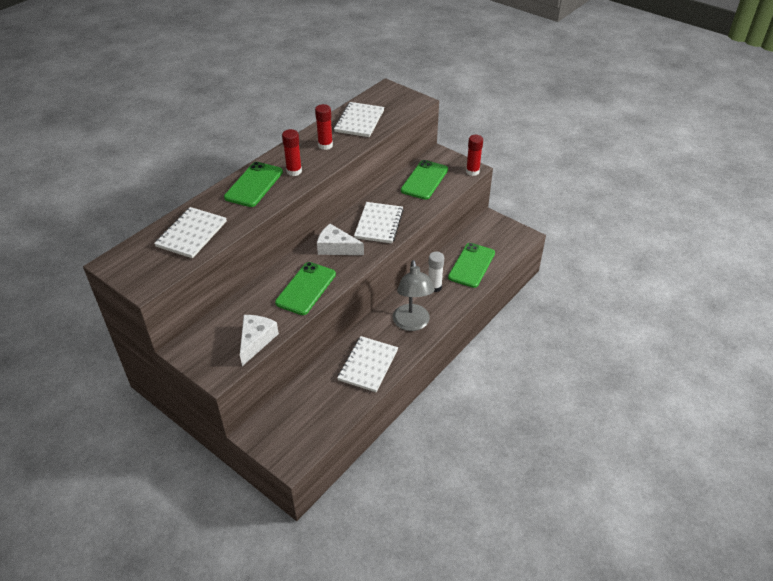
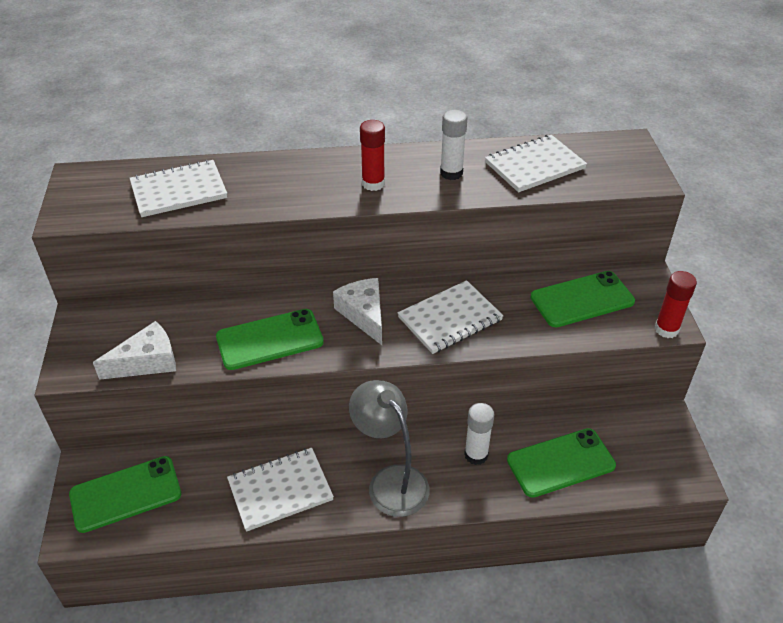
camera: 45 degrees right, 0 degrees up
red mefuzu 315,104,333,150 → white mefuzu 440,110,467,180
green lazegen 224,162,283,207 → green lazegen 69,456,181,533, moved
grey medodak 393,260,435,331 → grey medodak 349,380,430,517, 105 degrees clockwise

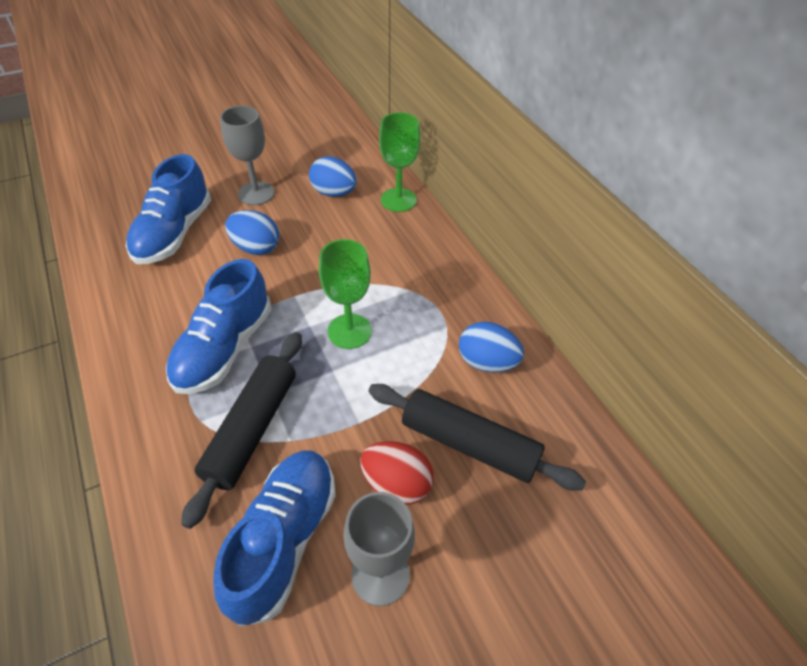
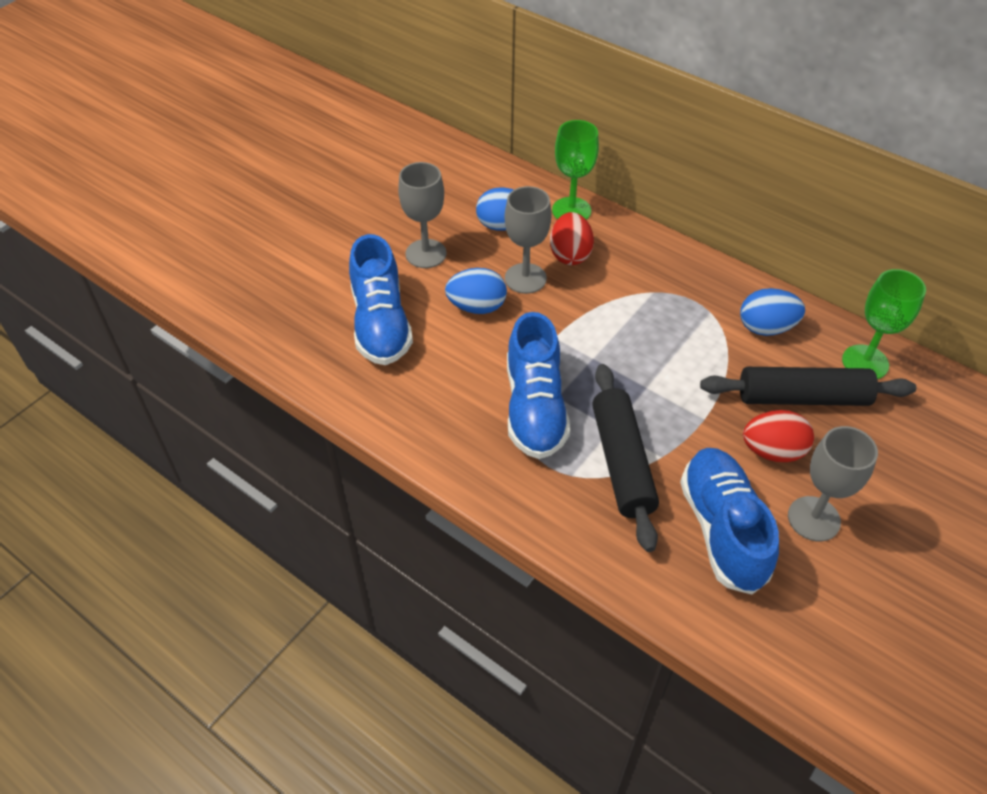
camera: 25 degrees left, 0 degrees up
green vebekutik 319,239,372,349 → green vebekutik 842,269,926,379, moved
- → grey vebekutik 505,186,551,294
- → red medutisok 550,212,594,265

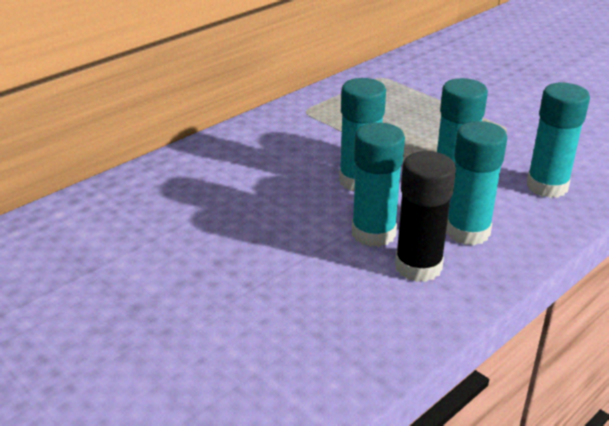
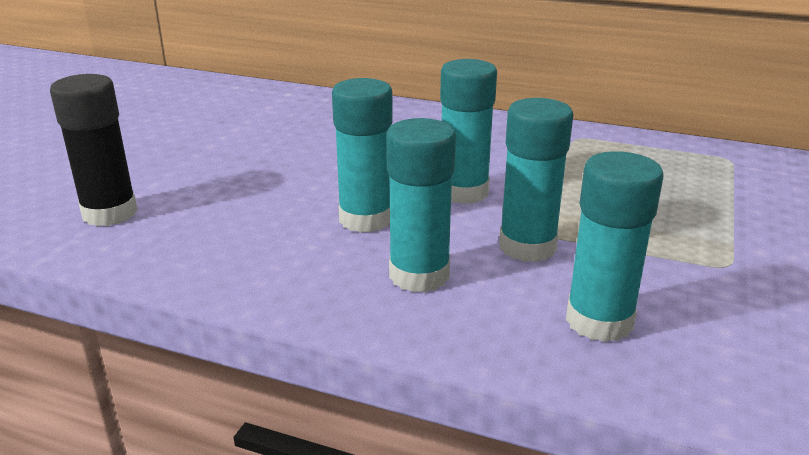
camera: 65 degrees right, 5 degrees down
black mefuzu 395,151,456,282 → black mefuzu 50,74,138,226, moved

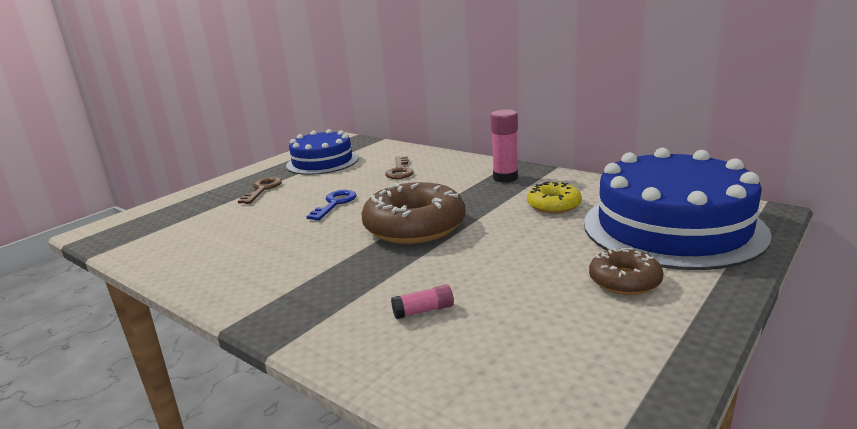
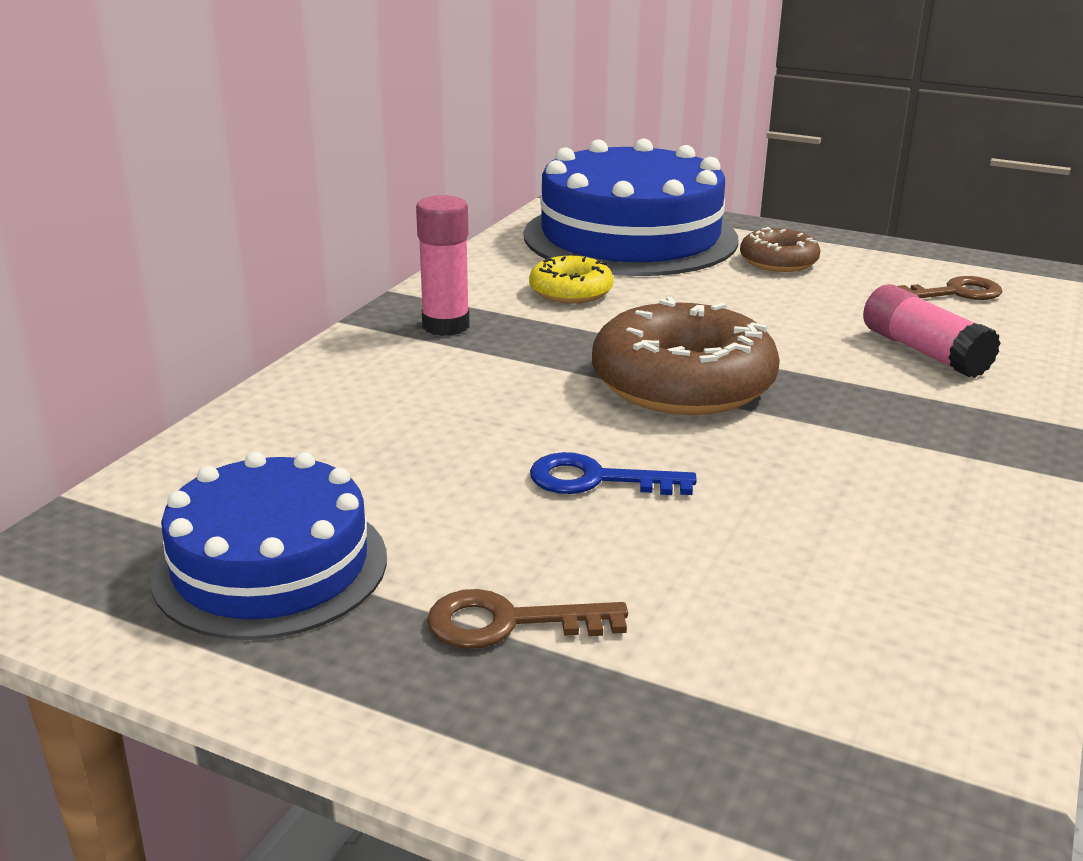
camera: 105 degrees left, 5 degrees up
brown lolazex 385,156,414,179 → brown lolazex 898,276,1002,300, moved
pink mefuzu 391,284,454,319 → pink mefuzu 863,284,1001,378, x1.76

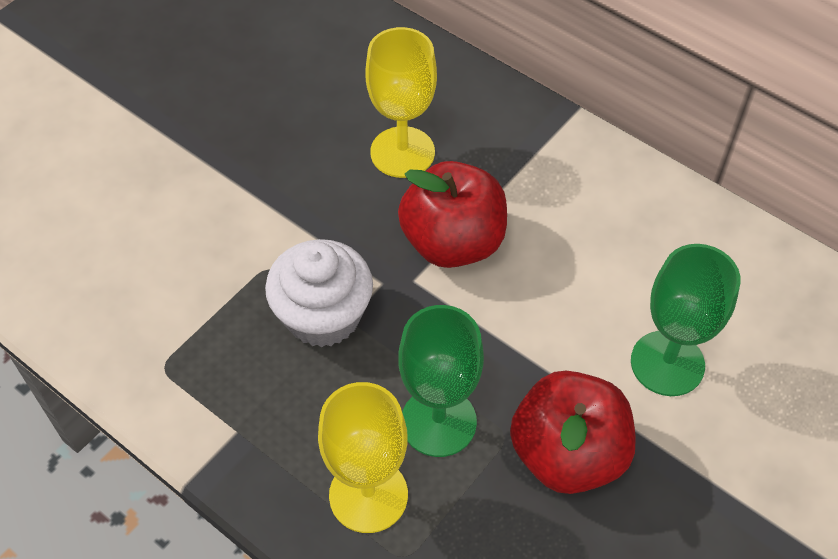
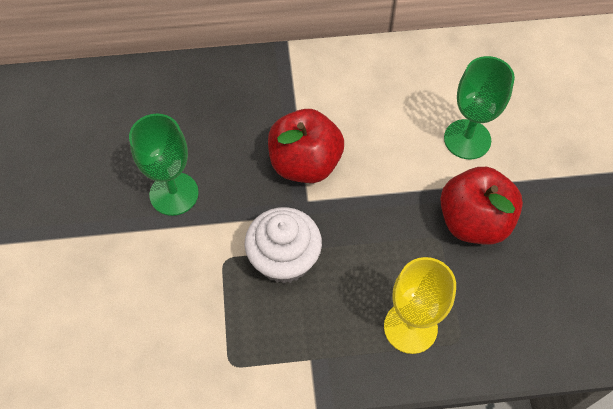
camera: 45 degrees left, 5 degrees up
yellow vebekutik 365,27,437,178 → -
green vebekutik 398,305,484,457 → green vebekutik 129,114,199,216, moved

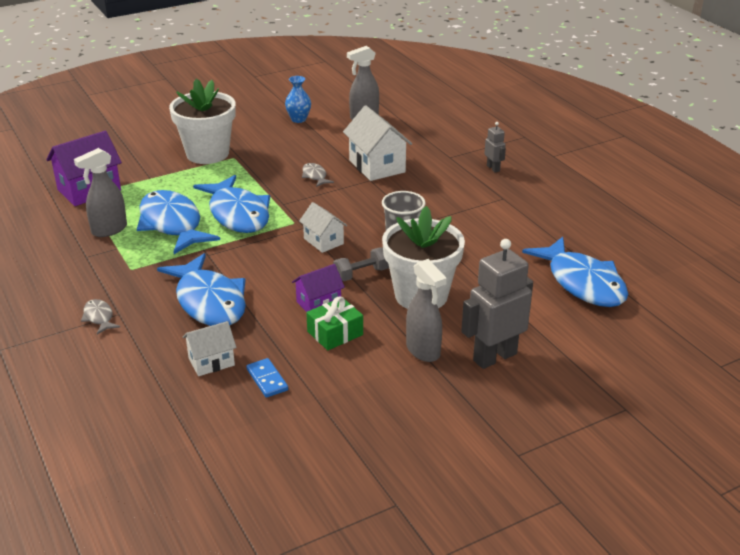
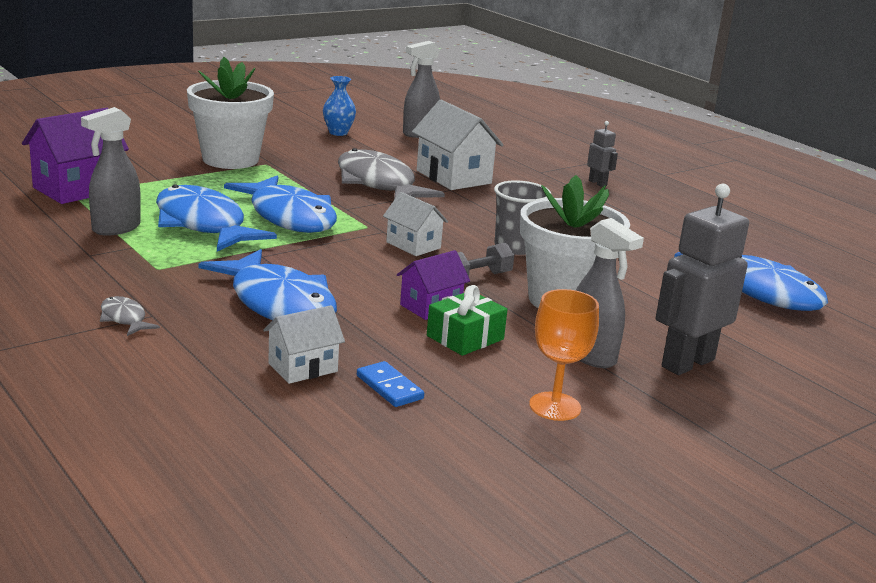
camera: 10 degrees left, 10 degrees down
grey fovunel 302,163,334,187 → grey fovunel 338,148,445,200, x2.33
- → orange vebekutik 529,289,599,421

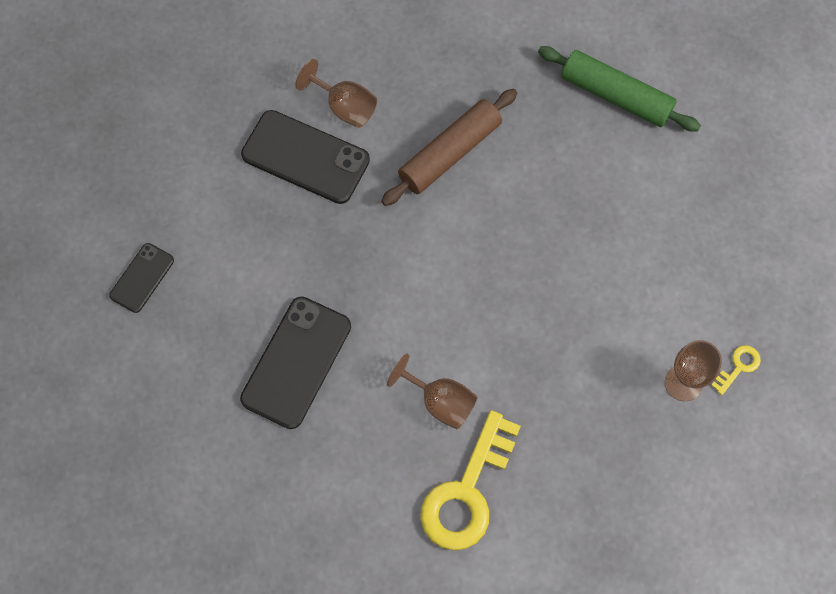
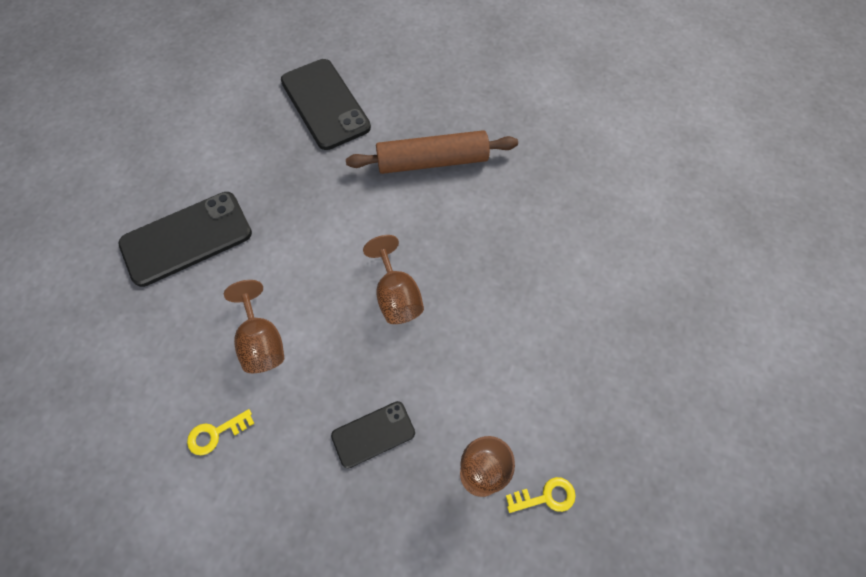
camera: 35 degrees right, 5 degrees down
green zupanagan 538,46,701,132 → -
brown vebekutik 295,59,377,128 → brown vebekutik 363,235,424,324, moved
black lazegen 109,243,174,313 → black lazegen 331,401,415,469, moved
yellow lolazex 420,410,521,550 → yellow lolazex 187,409,254,455, x0.43

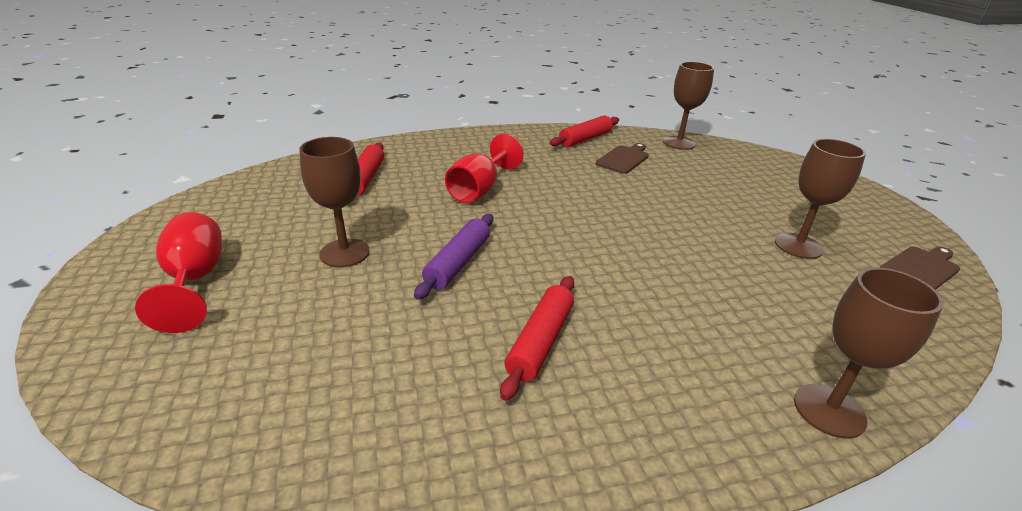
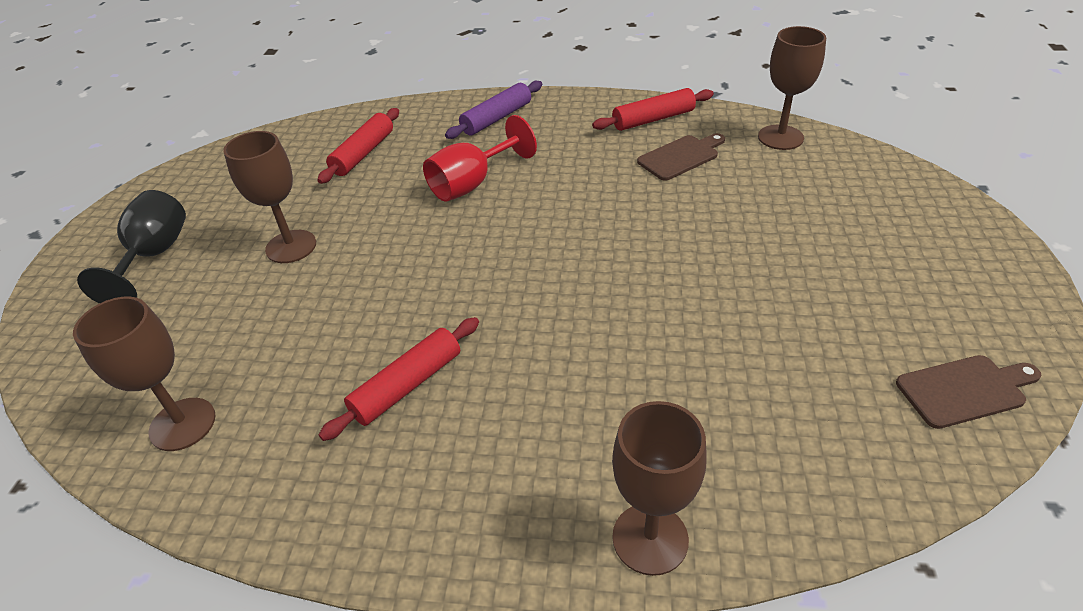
camera: 25 degrees right, 10 degrees up
brown vebekutik 775,139,866,259 → brown vebekutik 73,296,216,451, moved
red vebekutik 135,212,222,333 → black vebekutik 77,190,186,304
purple zupanagan 414,214,493,300 → purple zupanagan 445,81,542,139, moved

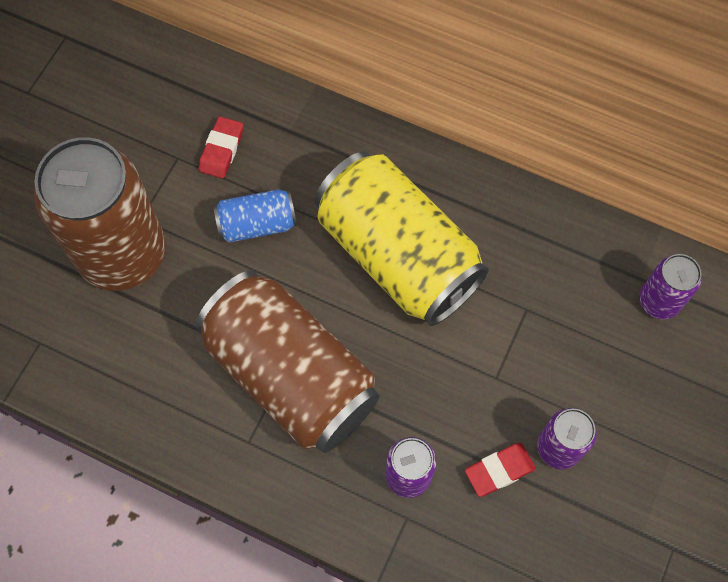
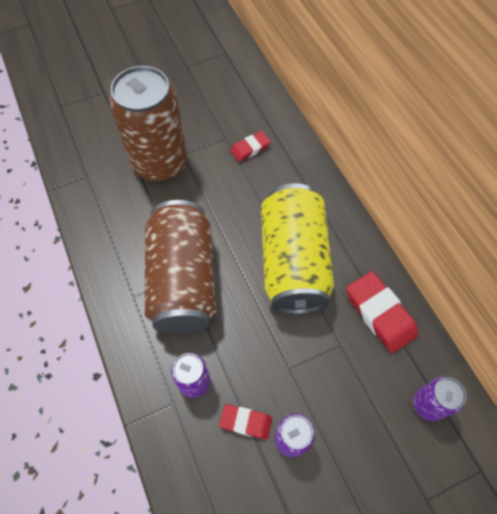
camera: 40 degrees right, 5 degrees down
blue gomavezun 214,189,297,243 → -
- → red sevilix 346,271,418,354

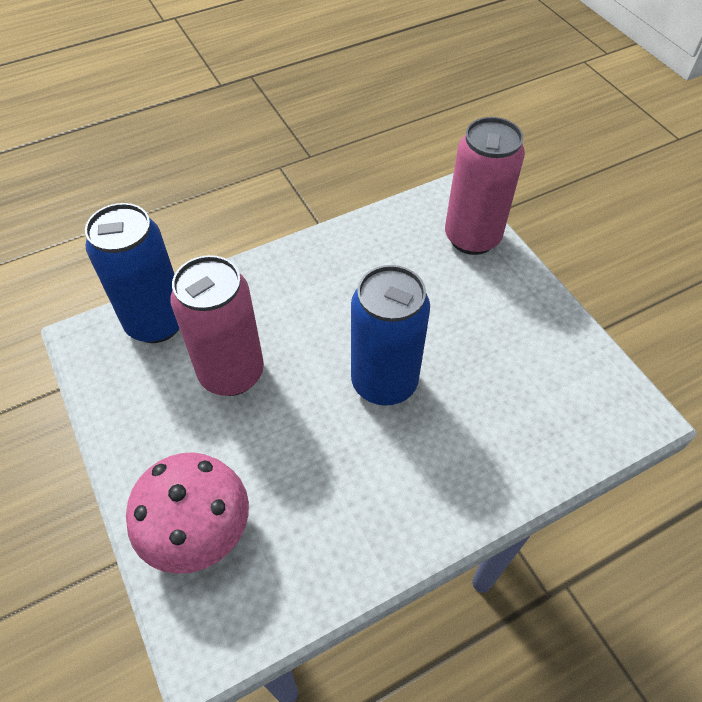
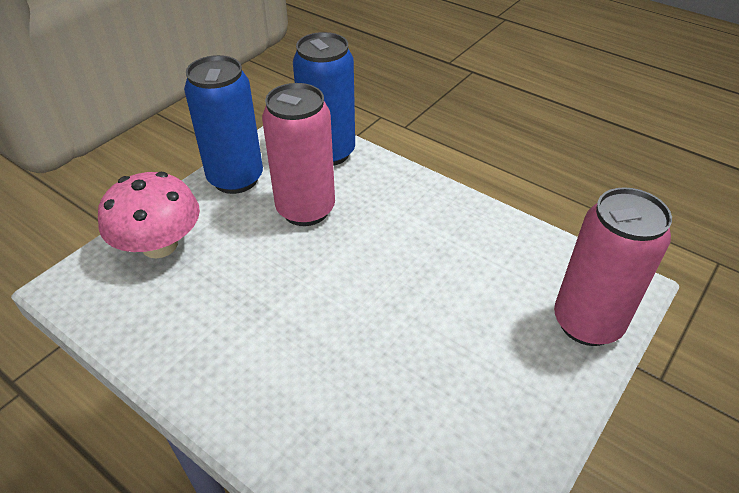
camera: 65 degrees right, 10 degrees down
blue gomavezun 351,265,430,406 → blue gomavezun 184,55,263,194, moved

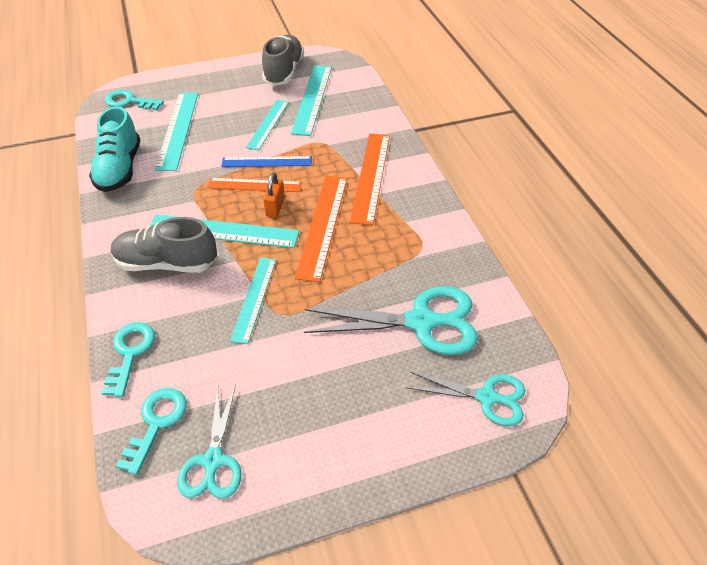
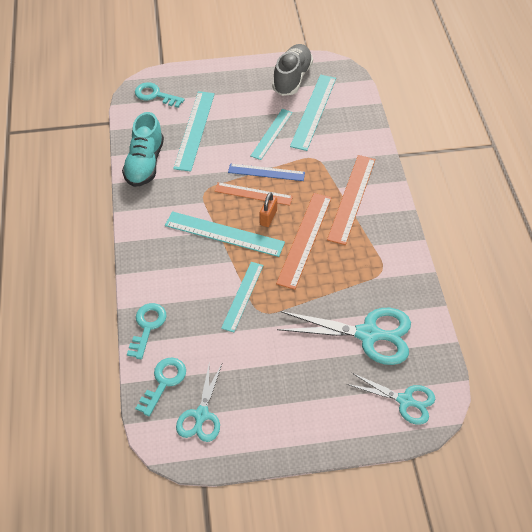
camera: 10 degrees right, 5 degrees up
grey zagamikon 111,217,217,273 → -

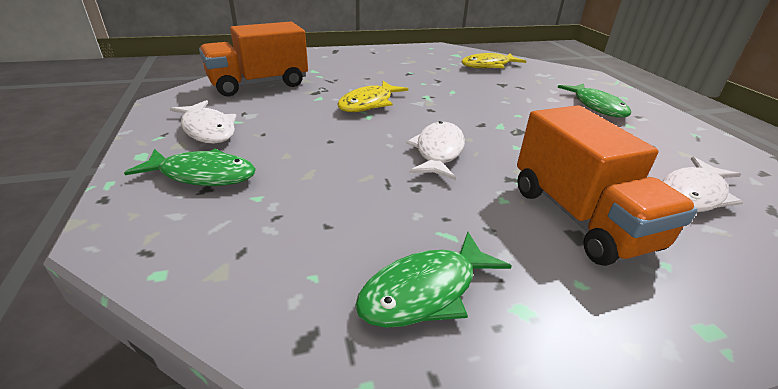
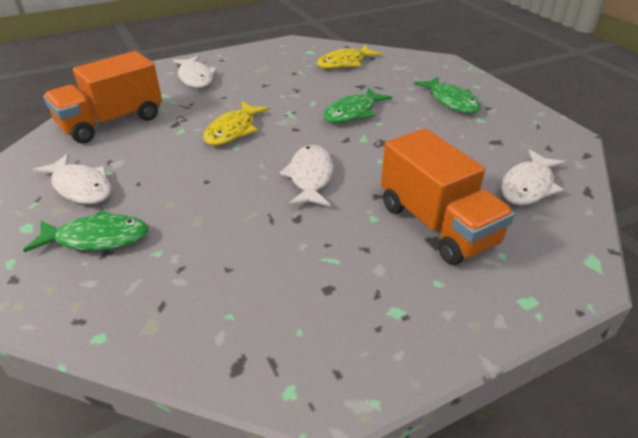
camera: 10 degrees left, 5 degrees up
green fovunel 355,232,511,328 → green fovunel 323,87,392,123, moved
- → white fovunel 172,56,217,88

